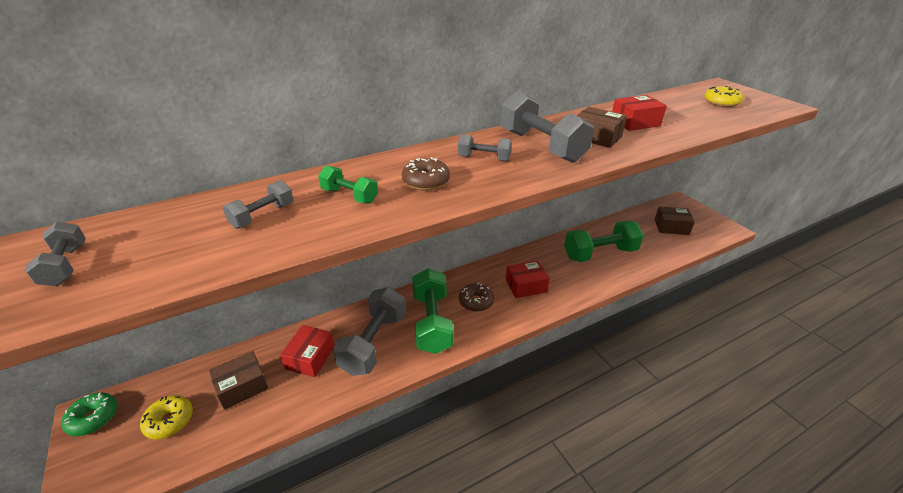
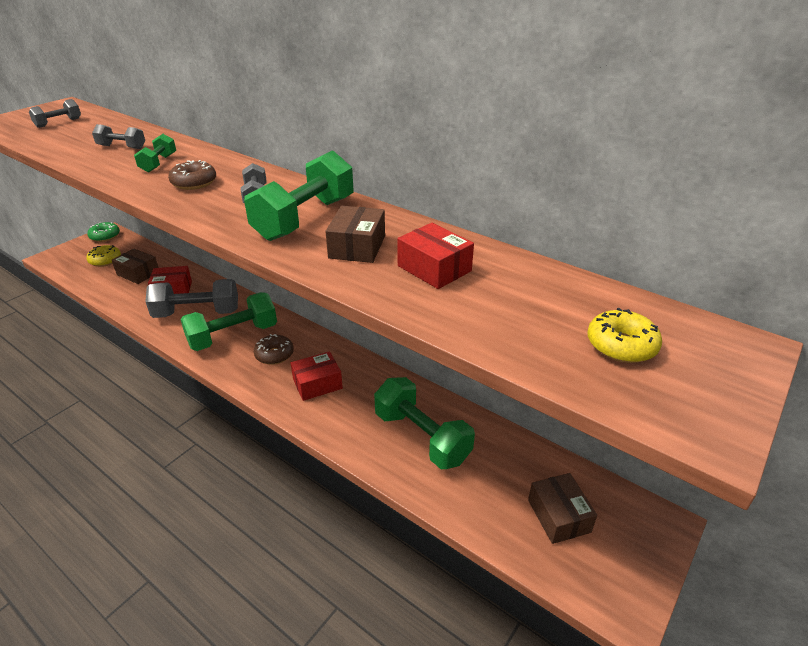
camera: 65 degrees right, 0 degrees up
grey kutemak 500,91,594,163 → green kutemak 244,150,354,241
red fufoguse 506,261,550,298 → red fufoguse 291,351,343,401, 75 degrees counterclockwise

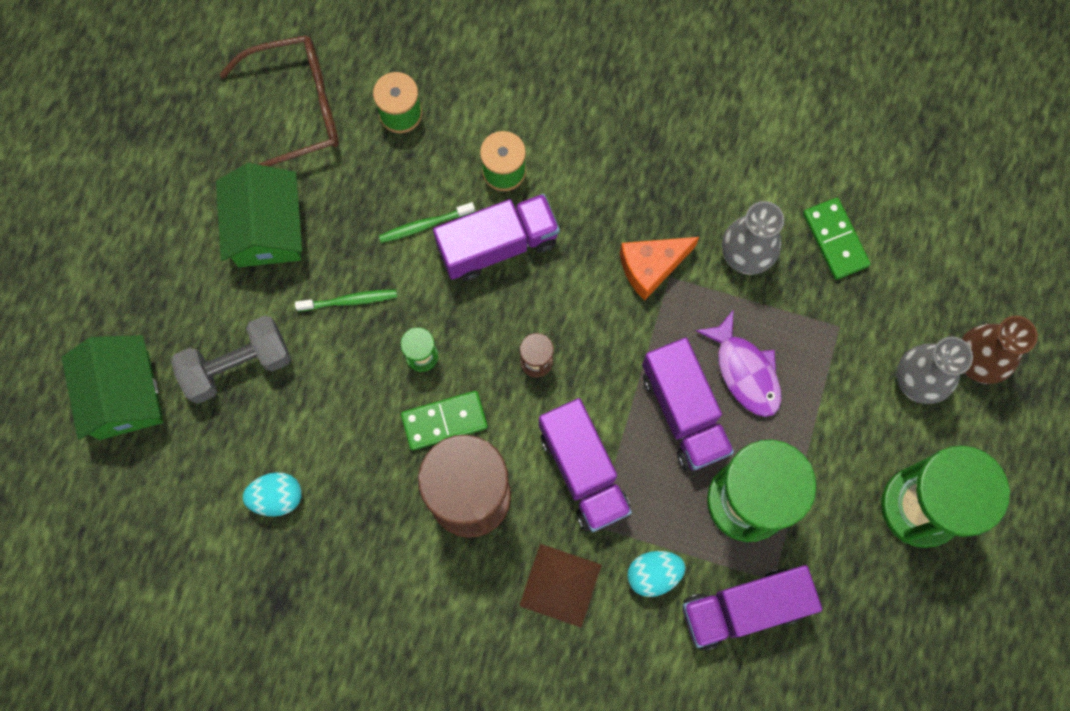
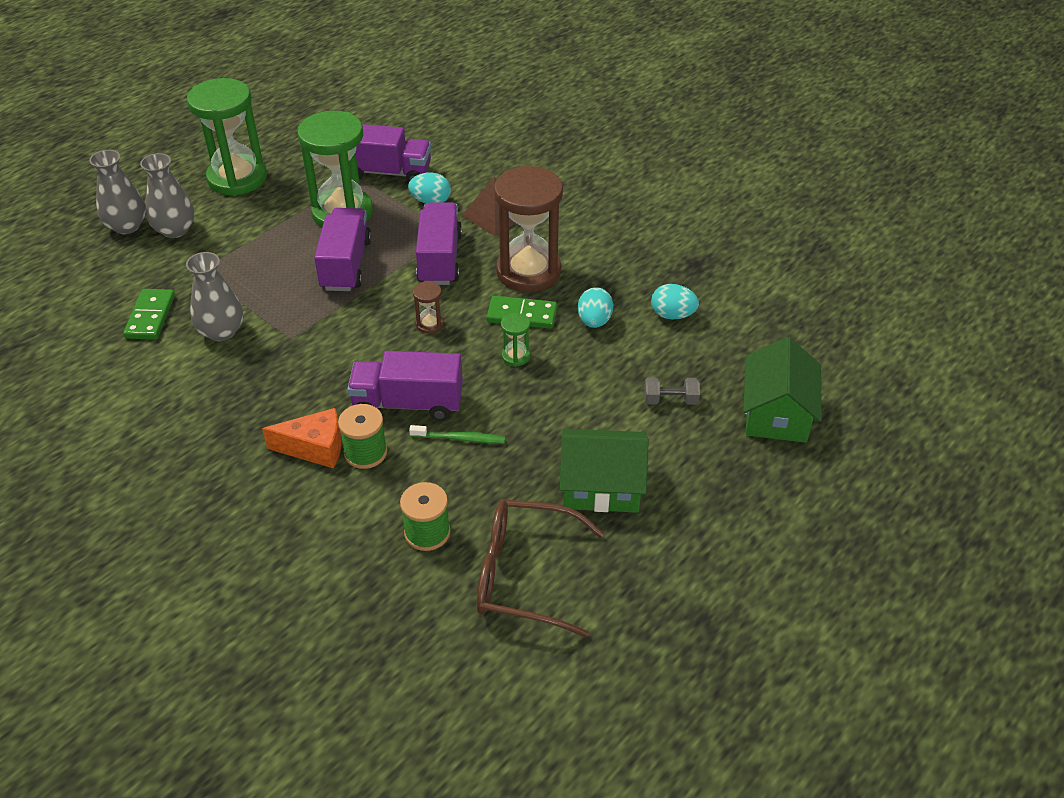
camera: 155 degrees left, 30 degrees down
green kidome 216,163,302,267 → green kidome 560,429,649,513, 75 degrees clockwise
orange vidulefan 620,237,699,301 → orange vidulefan 262,408,342,468, moved
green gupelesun 295,290,397,312 → -
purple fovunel 696,309,782,417 → -
grey kutemak 171,316,291,404 → grey kutemak 644,377,700,405, x0.55
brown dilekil 962,316,1038,384 → grey dilekil 89,150,146,234
- → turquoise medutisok 578,287,613,328

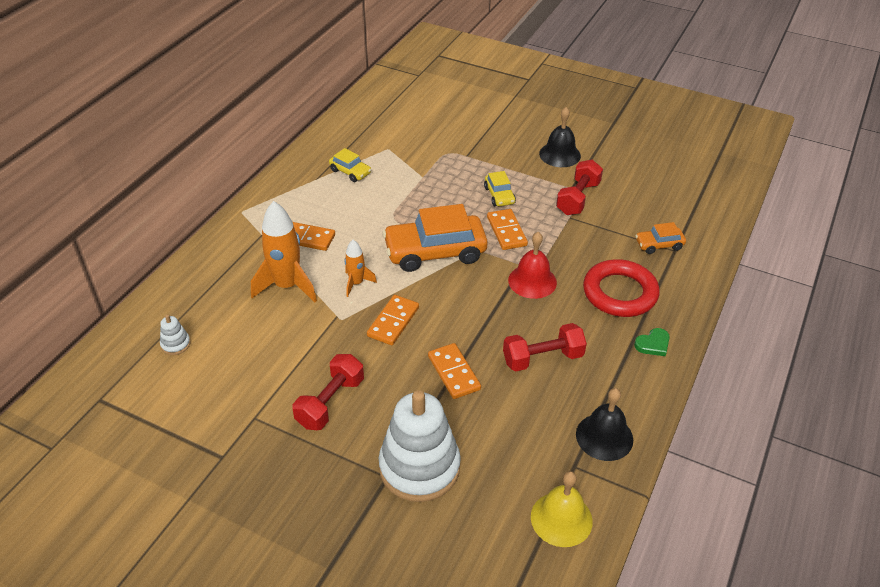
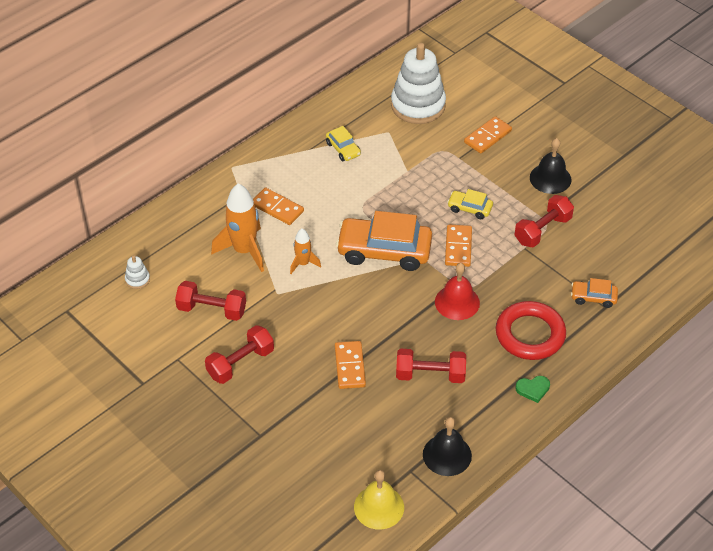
camera: 20 degrees right, 5 degrees up
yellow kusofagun 484,171,516,206 → yellow kusofagun 447,189,493,219, 105 degrees clockwise
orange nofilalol 367,295,419,345 → orange nofilalol 464,116,512,153, moved
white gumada 379,390,461,502 → white gumada 391,43,446,124, moved
- → red kutemak 175,281,246,321

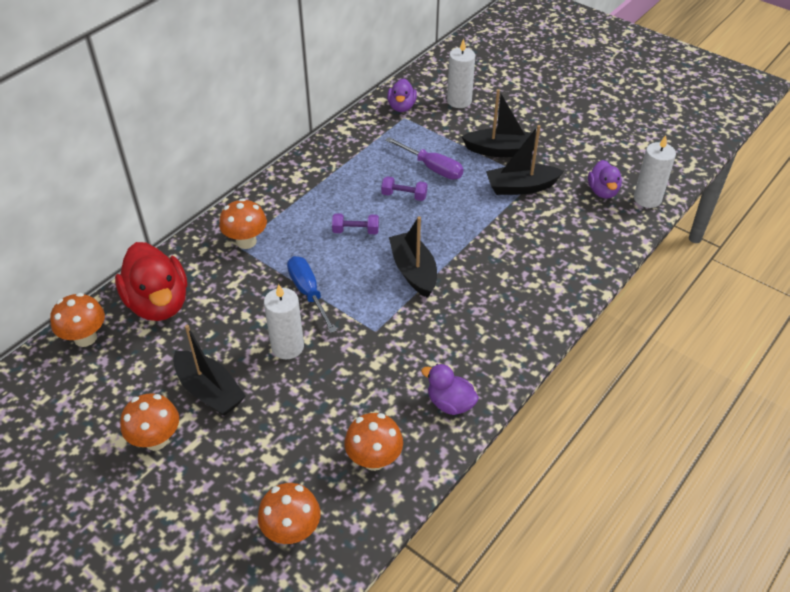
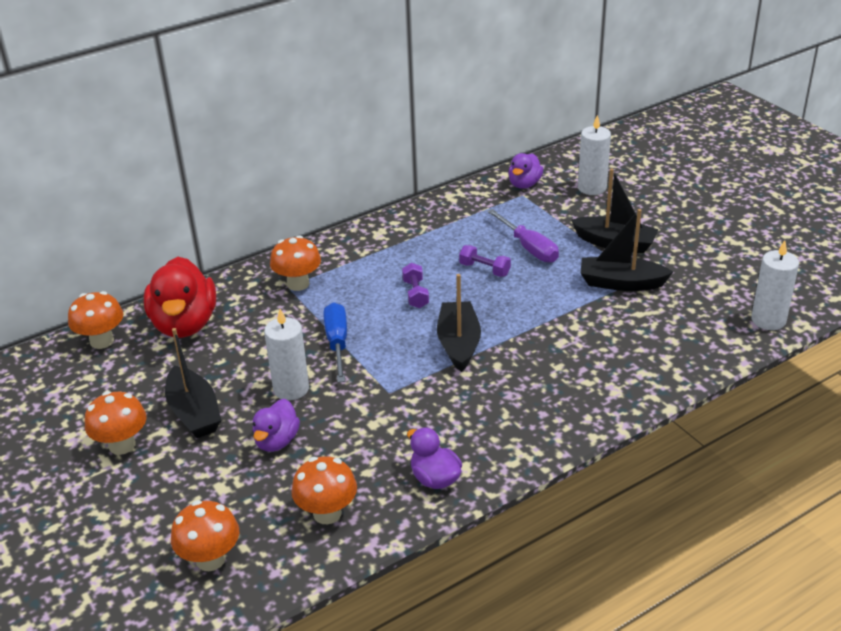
camera: 20 degrees right, 10 degrees down
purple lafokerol 588,160,622,199 → purple lafokerol 253,399,300,452, moved
purple kutemak 332,213,379,234 → purple kutemak 402,263,429,308, 60 degrees clockwise

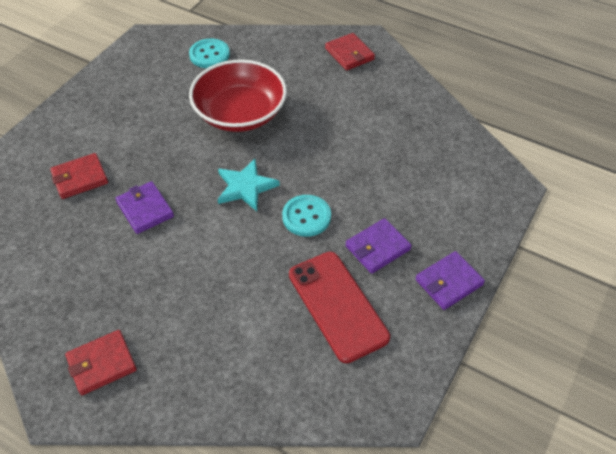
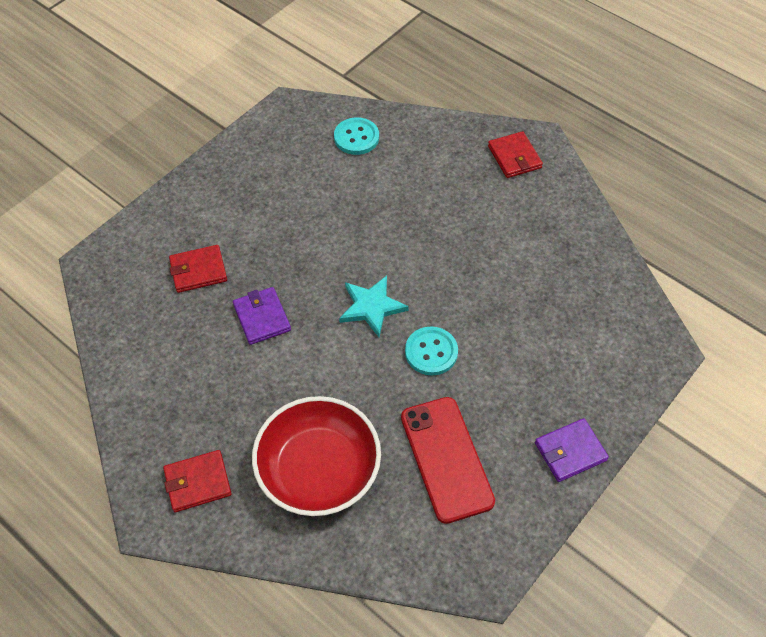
camera: 10 degrees right, 5 degrees up
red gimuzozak 189,59,287,132 → red gimuzozak 252,396,381,516, moved
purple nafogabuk 345,218,412,274 → -

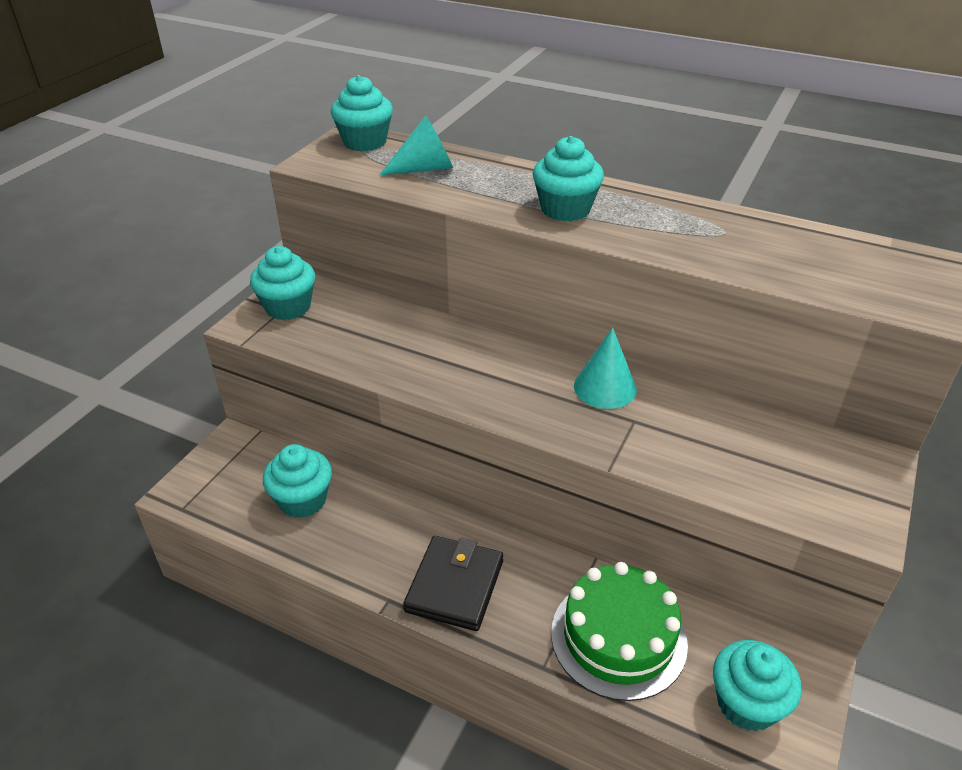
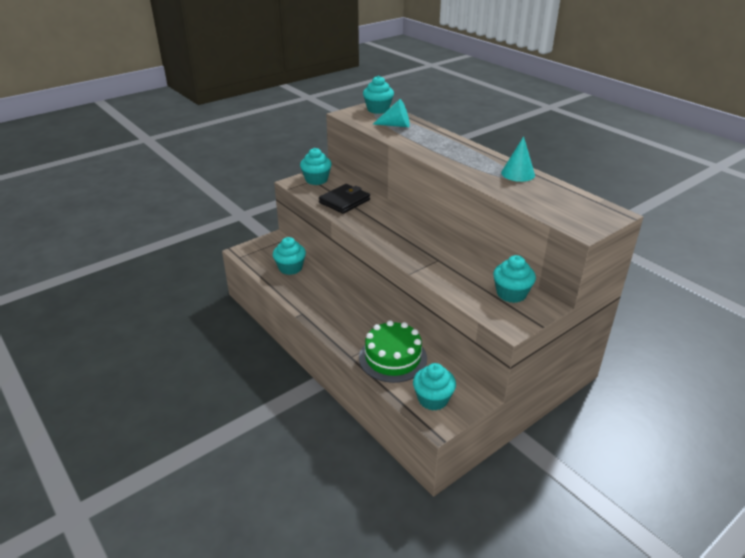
camera: 25 degrees right, 5 degrees down
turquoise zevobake 533,136,604,222 → turquoise zevobake 493,255,536,303, moved
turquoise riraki 574,328,637,409 → turquoise riraki 501,136,535,182, moved
black nafogabuk 403,536,503,631 → black nafogabuk 319,184,370,214, moved

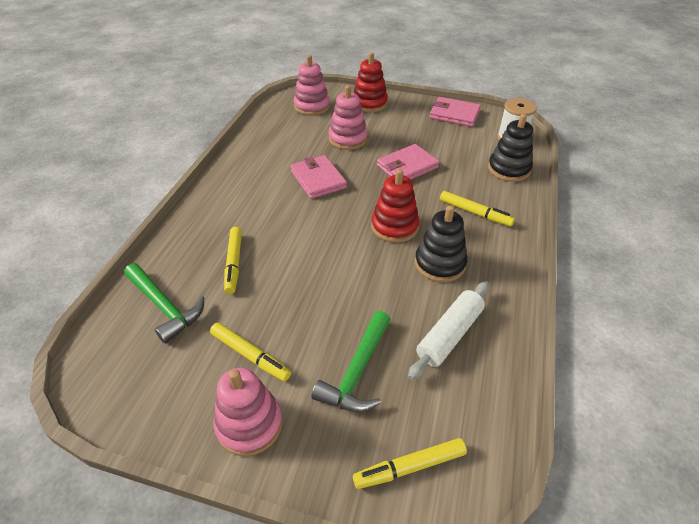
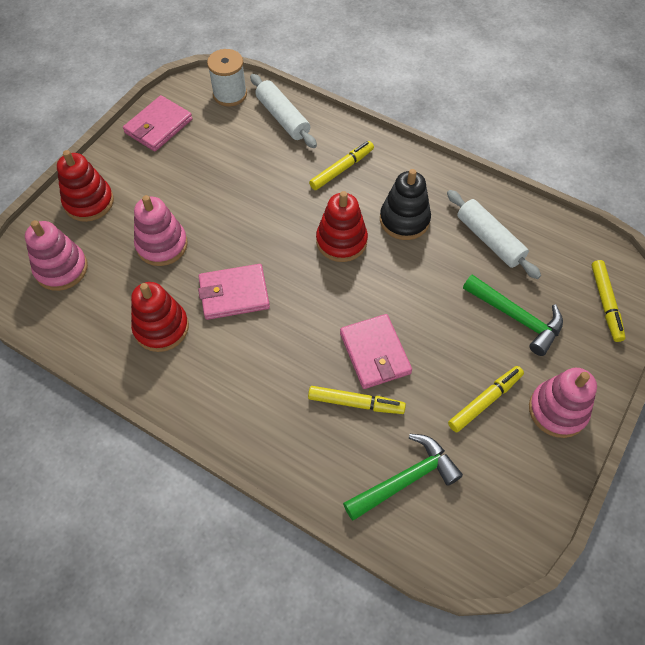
camera: 75 degrees left, 15 degrees up
black gumada 488,114,533,182 → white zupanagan 250,74,317,148
pink nafogabuk 377,144,439,180 → pink nafogabuk 340,314,412,389, moved
- → red gumada 131,282,189,352

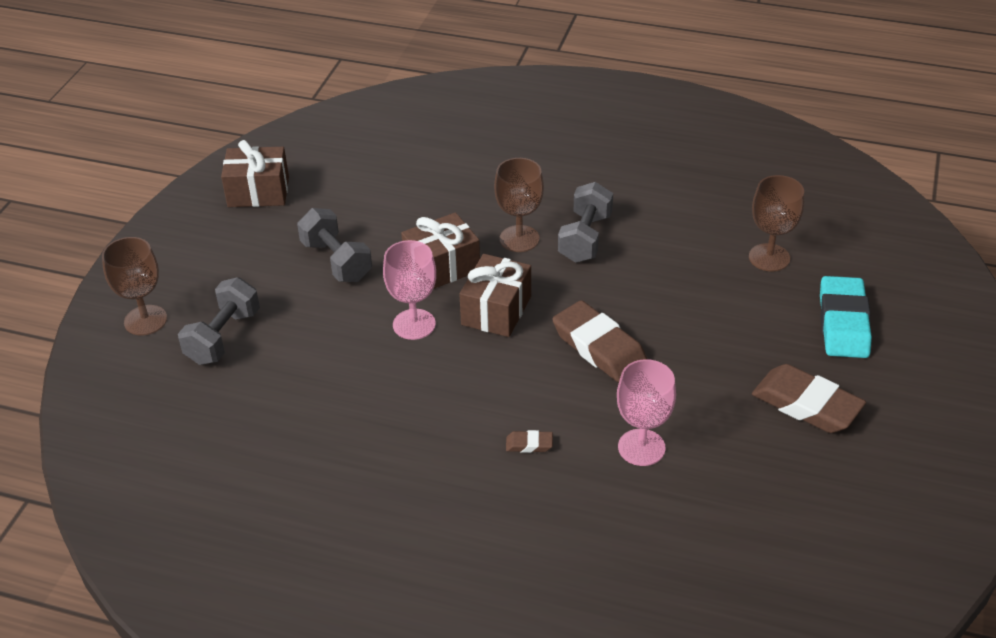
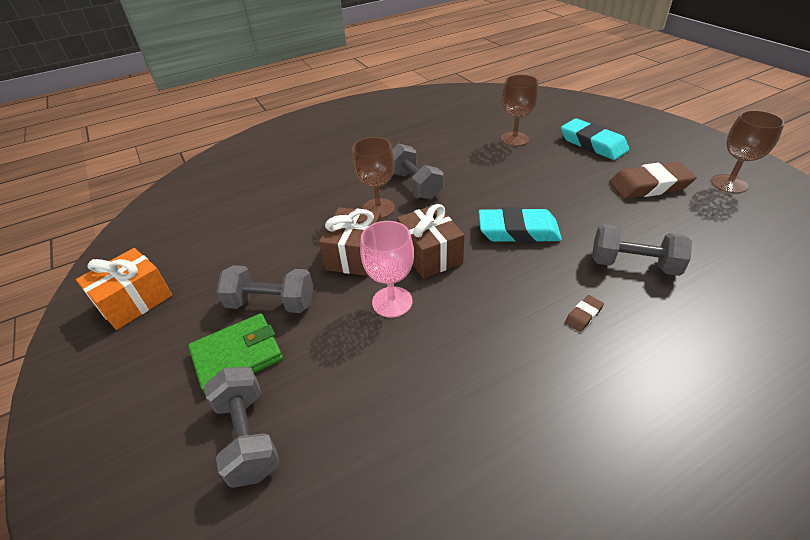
camera: 45 degrees left, 0 degrees up
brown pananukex 221,140,289,207 → orange pananukex 76,248,172,330
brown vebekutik 102,237,167,336 → brown vebekutik 711,110,785,193, moved
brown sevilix 552,300,647,383 → turquoise sevilix 479,207,562,243
pink vebekutik 617,359,676,466 → grey kutemak 592,224,692,276
- → green nafogabuk 188,313,283,394

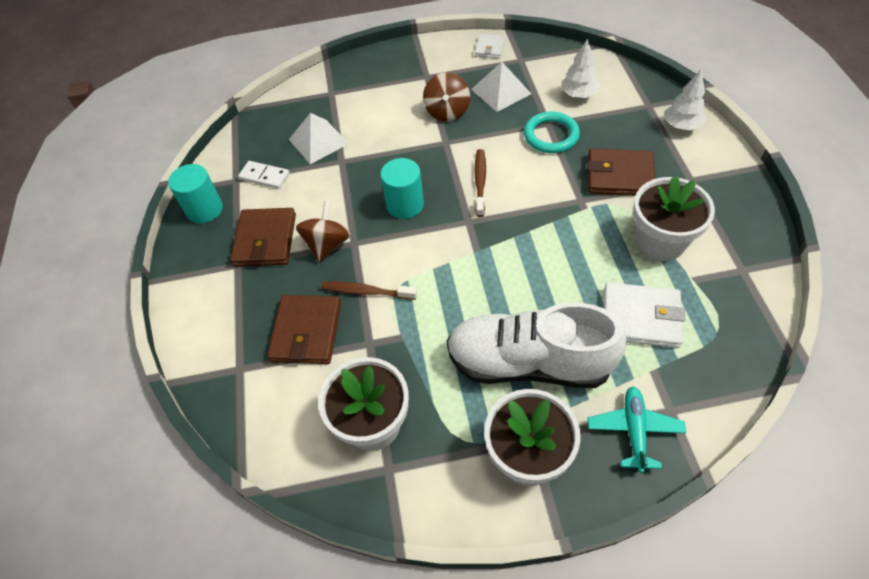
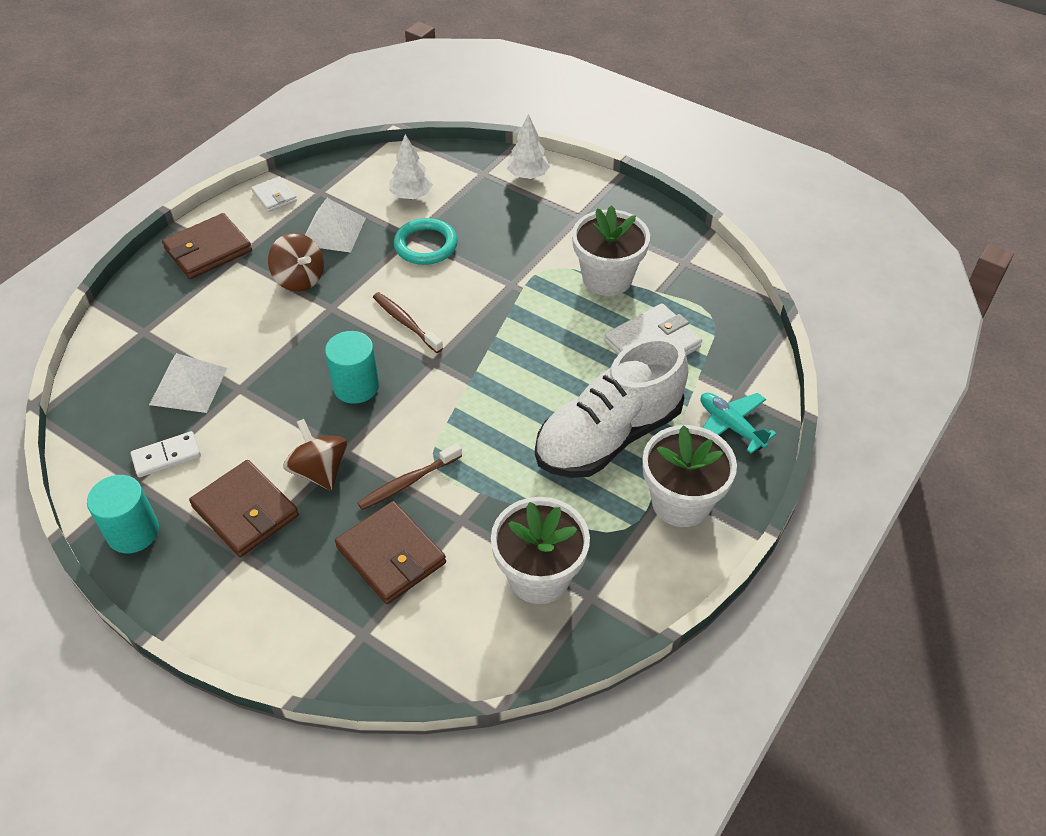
camera: 50 degrees left, 5 degrees down
brown nafogabuk 587,148,655,196 → brown nafogabuk 162,213,252,279, moved

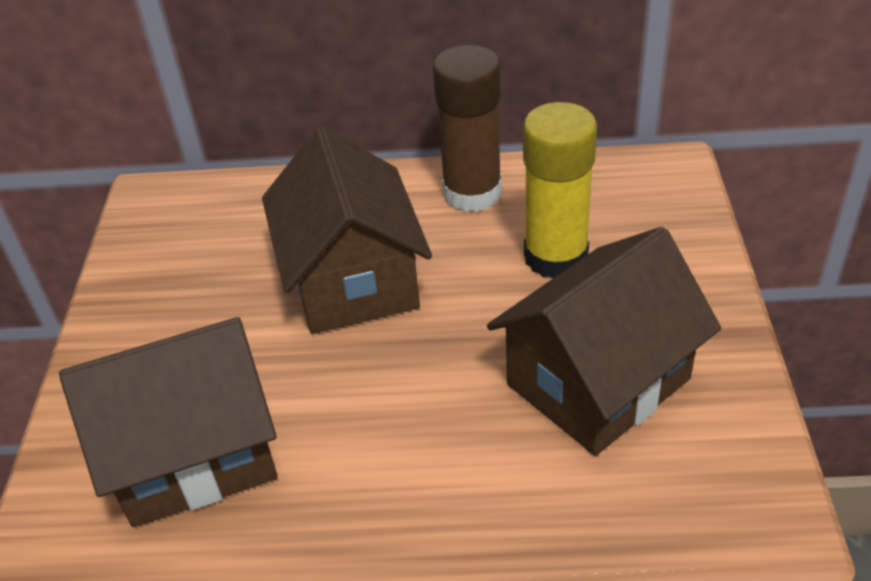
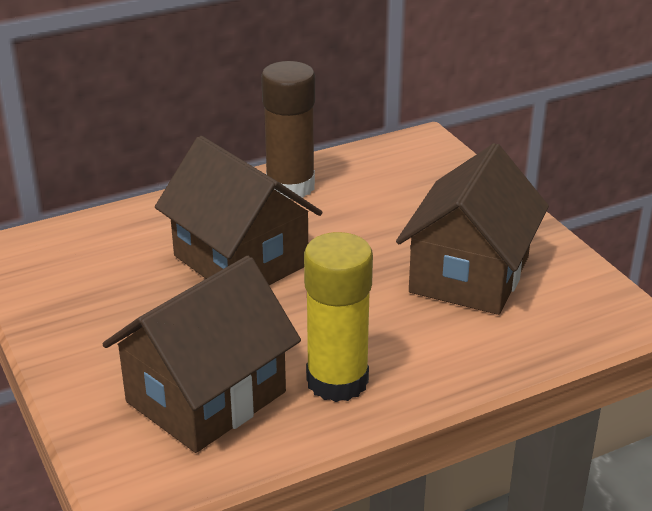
camera: 30 degrees left, 10 degrees down
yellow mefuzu 523,102,597,278 → yellow mefuzu 304,232,373,402, moved

